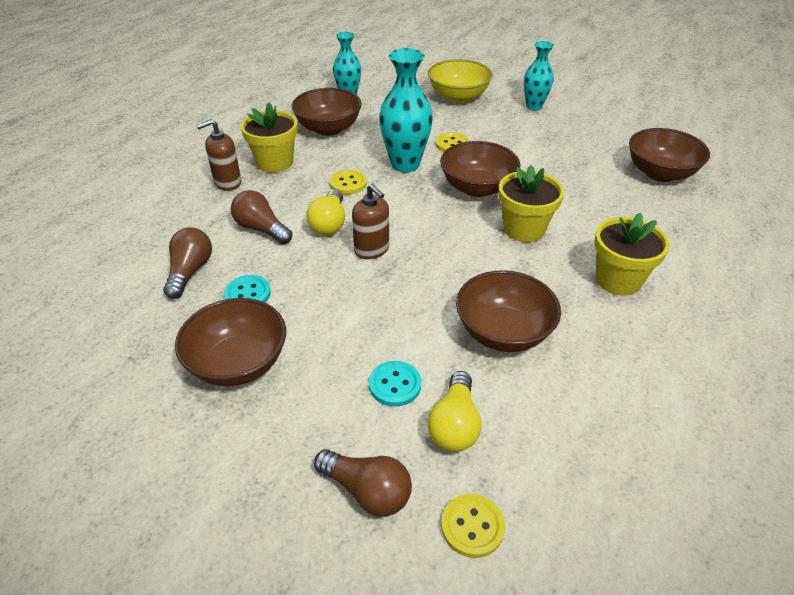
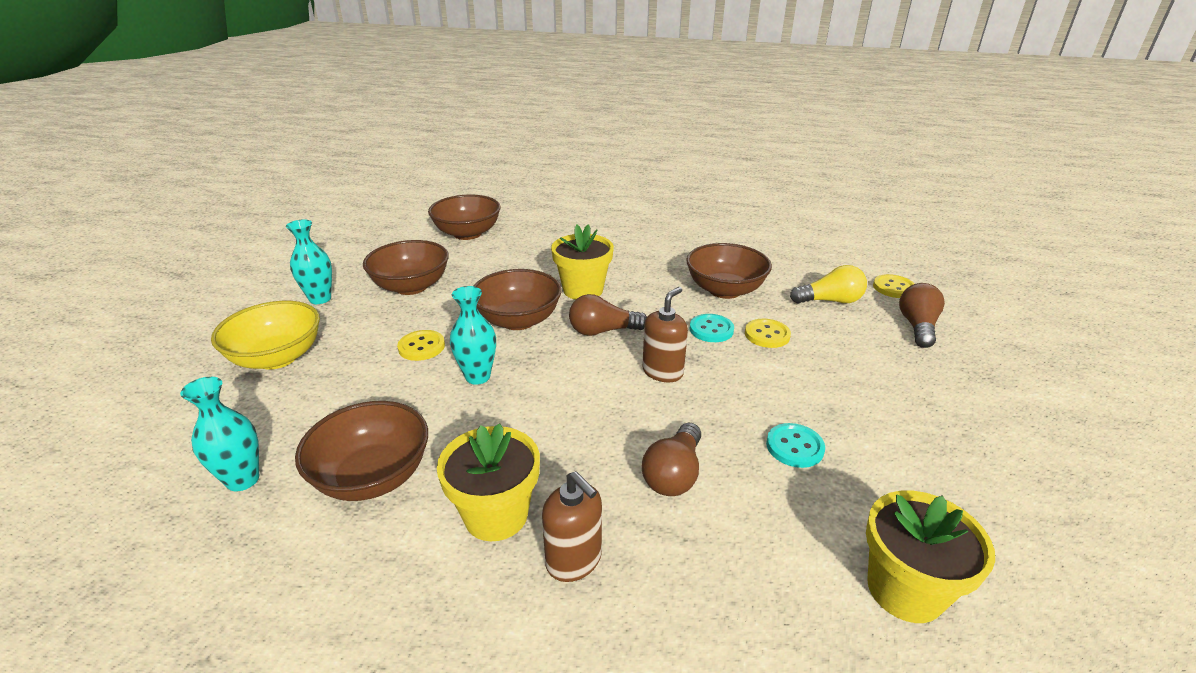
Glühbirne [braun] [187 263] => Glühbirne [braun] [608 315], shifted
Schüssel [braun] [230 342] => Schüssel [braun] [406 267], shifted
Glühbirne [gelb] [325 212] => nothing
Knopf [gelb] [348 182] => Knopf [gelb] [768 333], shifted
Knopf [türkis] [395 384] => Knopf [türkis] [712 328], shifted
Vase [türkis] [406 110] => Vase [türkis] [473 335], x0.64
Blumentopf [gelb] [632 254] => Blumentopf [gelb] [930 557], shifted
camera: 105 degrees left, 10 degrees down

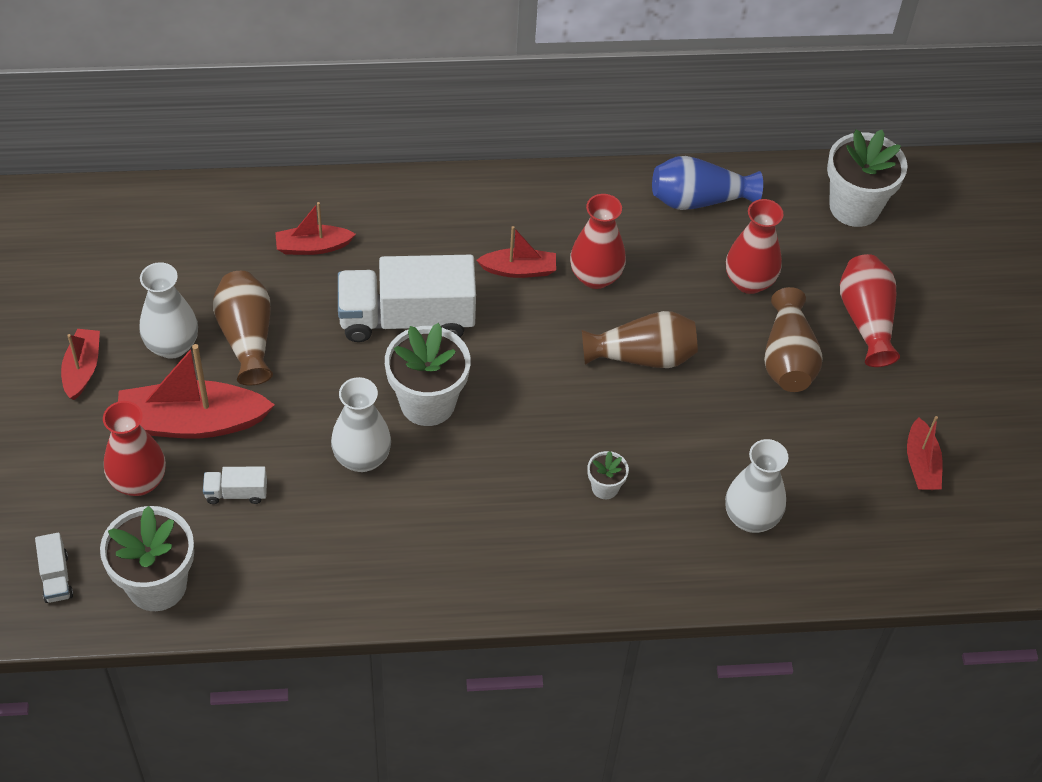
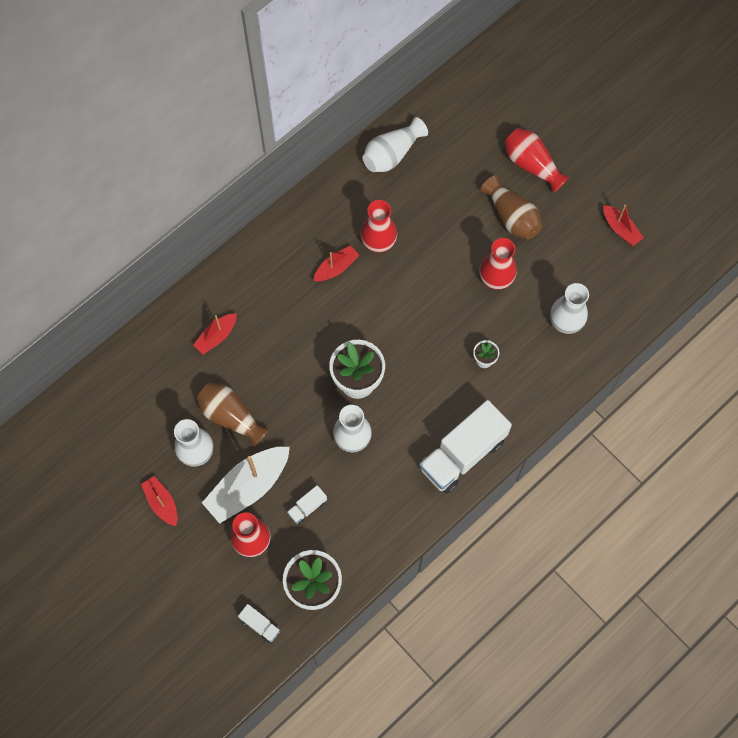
Boot [rot] [196 391] => Boot [weiß] [246 485]
Lastwagen [weiß] [407 298] => Lastwagen [weiß] [465 447], shifted
Vase [braun] [640 339] => nothing
Vase [blau] [707 183] => Vase [weiß] [395 144]
Vase [rot] [754 246] => Vase [rot] [498 264], shifted
Blumentopf [weiß] [867 178] => nothing
camera: 35 degrees left, 15 degrees up

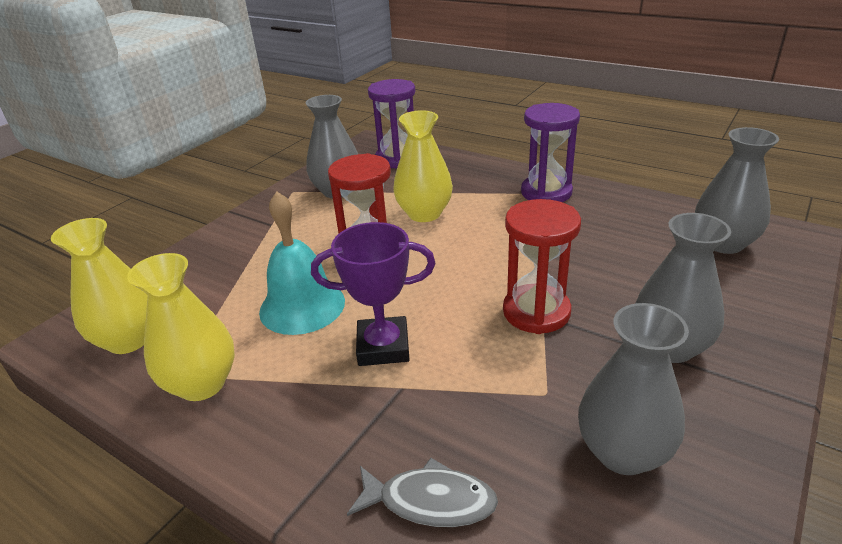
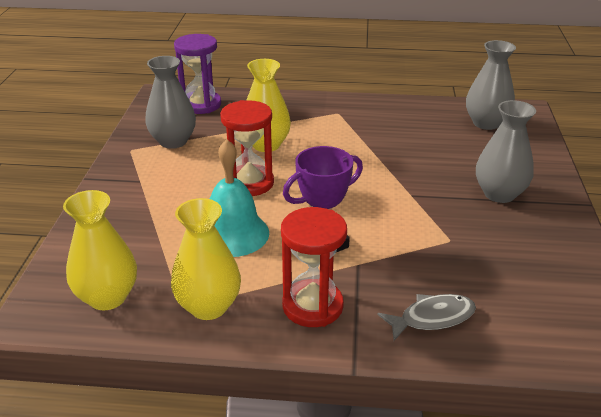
Sanduhr [rot] [542 266] => Sanduhr [rot] [314 267], shifted
Sanduhr [lila] [550 152] => nothing
Vase [grau] [633 389] => nothing
camera: 30 degrees left, 0 degrees up

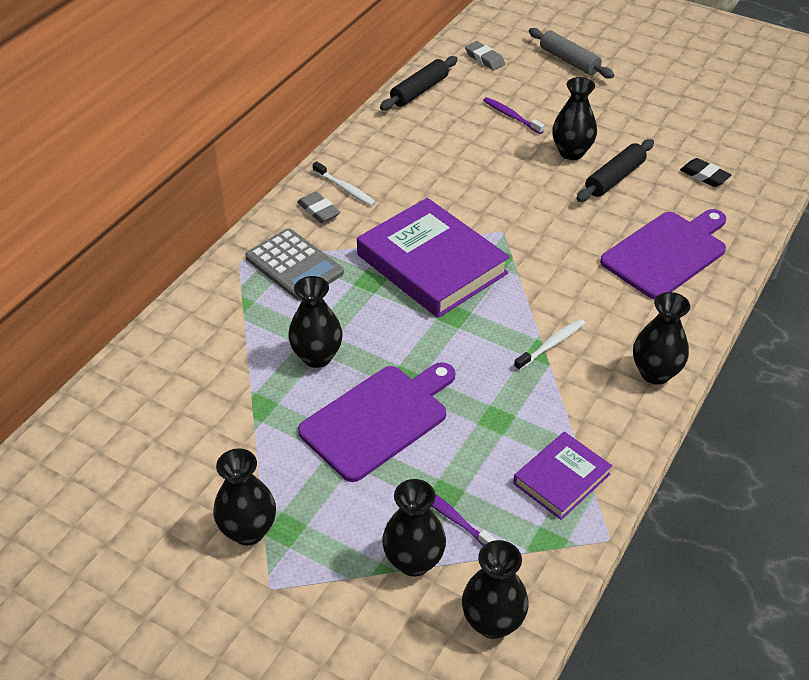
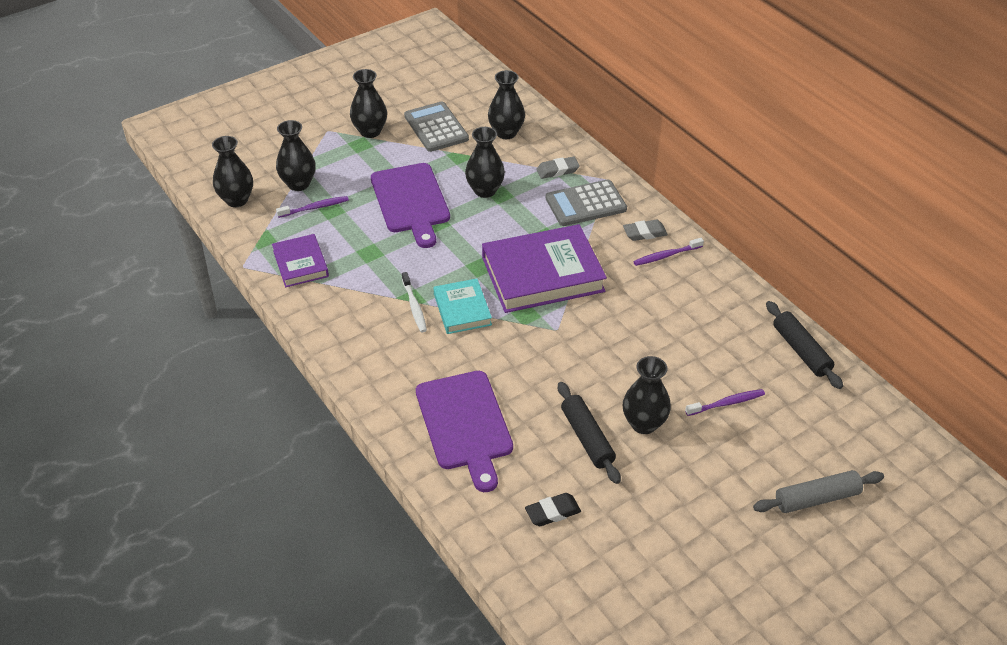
Zahnbürste [weiß] [344 183] => Zahnbürste [lila] [668 252]
Radiergummi [grau] [485 55] => Radiergummi [grau] [558 168], shifted
Vase [schwarz] [661 338] => Vase [schwarz] [506 104], shifted
nothing => Taschenrechner [grau] [436 126]
nothing => Buch [türkis] [463 306]
camera: 115 degrees right, 0 degrees up

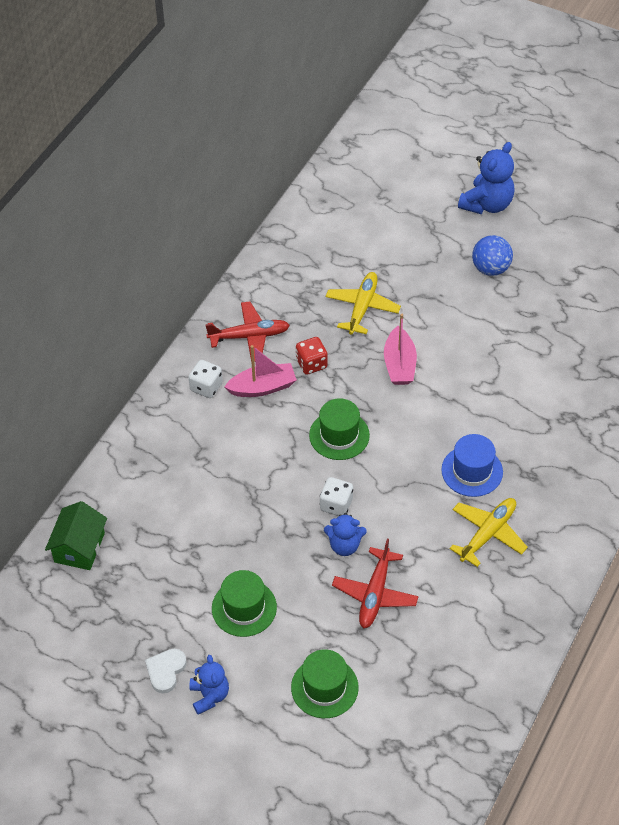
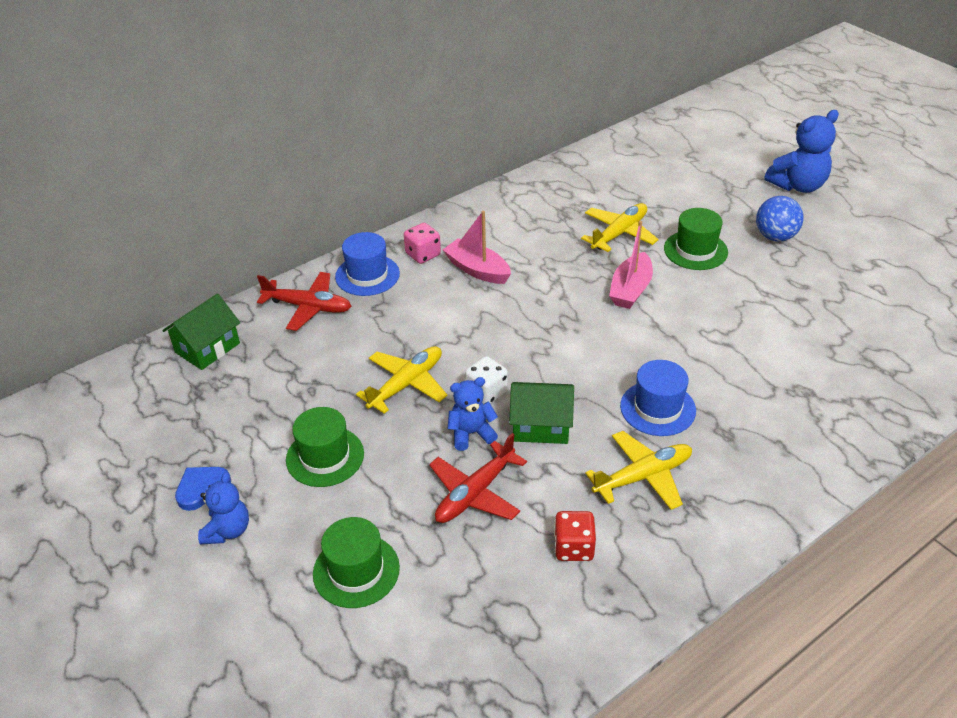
Herz [weiß] [166 671] => Herz [blau] [203 489]
Spielwürfel [weiß] [205 379] => Spielwürfel [rosa] [422 243]
Flugzeug [rot] [248 331] => Flugzeug [rot] [304 301], shifted
Boot [rosa] [260 371] => Boot [rosa] [477 247], 150 degrees counterclockwise
Spielwürfel [rot] [312 356] => Spielwürfel [rot] [575 536], shifted
Hut [grün] [339 429] => Hut [grün] [696 239], shifted
Teddybär [blau] [345 534] => Teddybär [blau] [473 414], 135 degrees clockwise
nothing => Hut [blau] [367 264]
nothing => Flugzeug [gelb] [401 380]
nothing => Haus [grün] [541 413]
camera: 25 degrees right, 10 degrees down

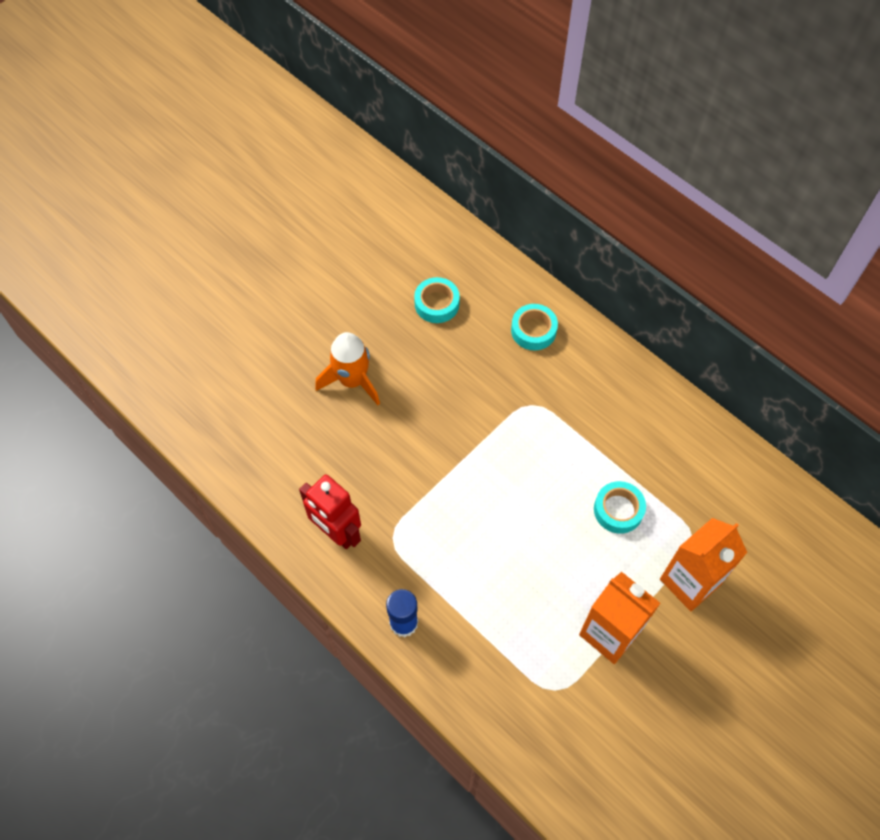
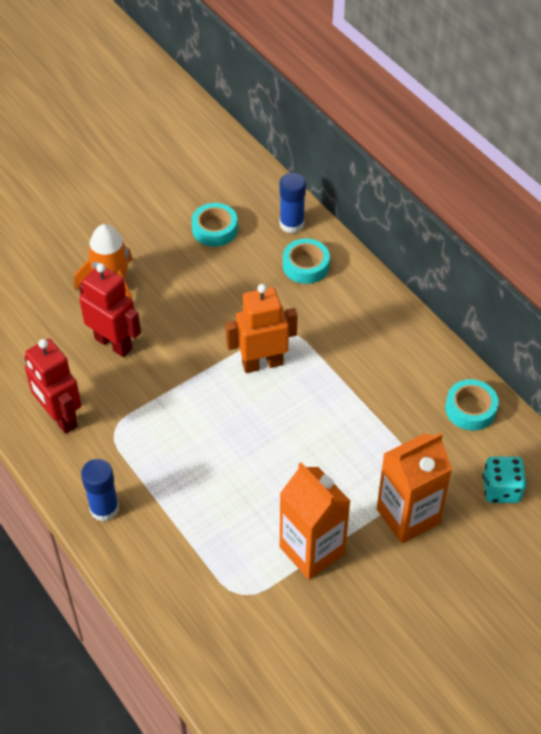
Klebeband [türkis] [620 507] => Klebeband [türkis] [472 405], shifted
nothing => Roboter [rot] [110 310]
nothing => Roboter [orange] [261 328]
nothing => Klebestift [blau] [292 203]
nothing => Spielwürfel [türkis] [504 479]
camera: 10 degrees right, 10 degrees down

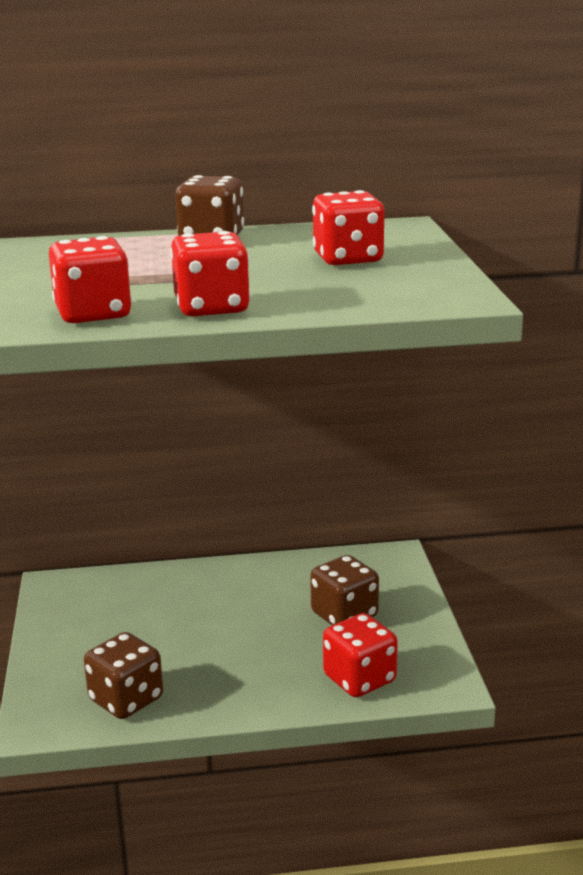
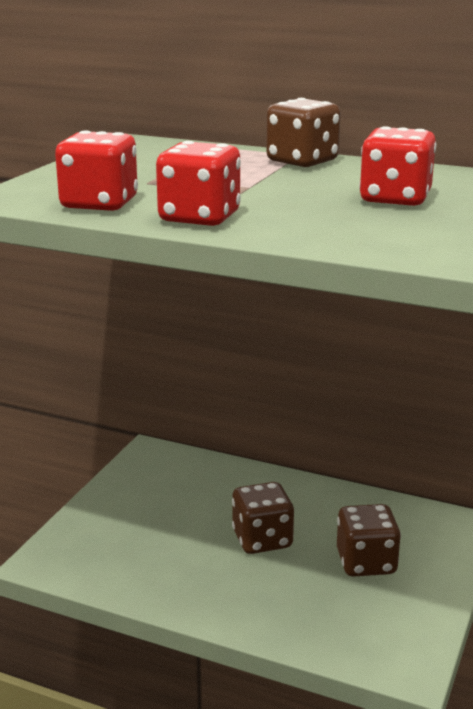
Spielwürfel [braun] [123 675] => Spielwürfel [braun] [263 518], shifted
Spielwürfel [rot] [360 655] => nothing
camera: 30 degrees right, 0 degrees up

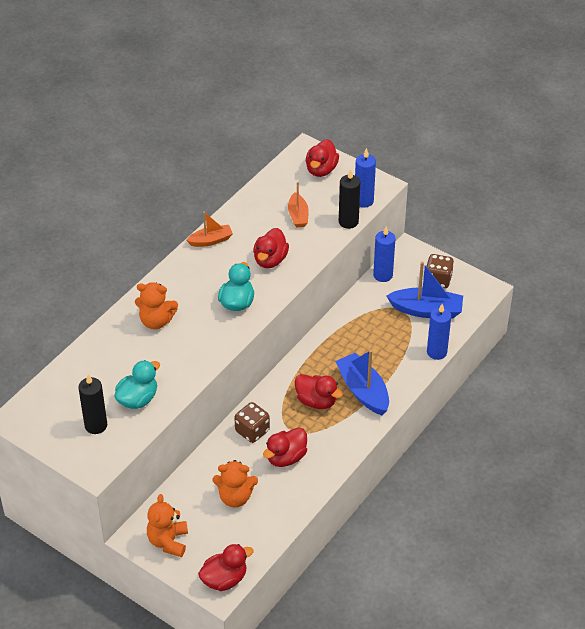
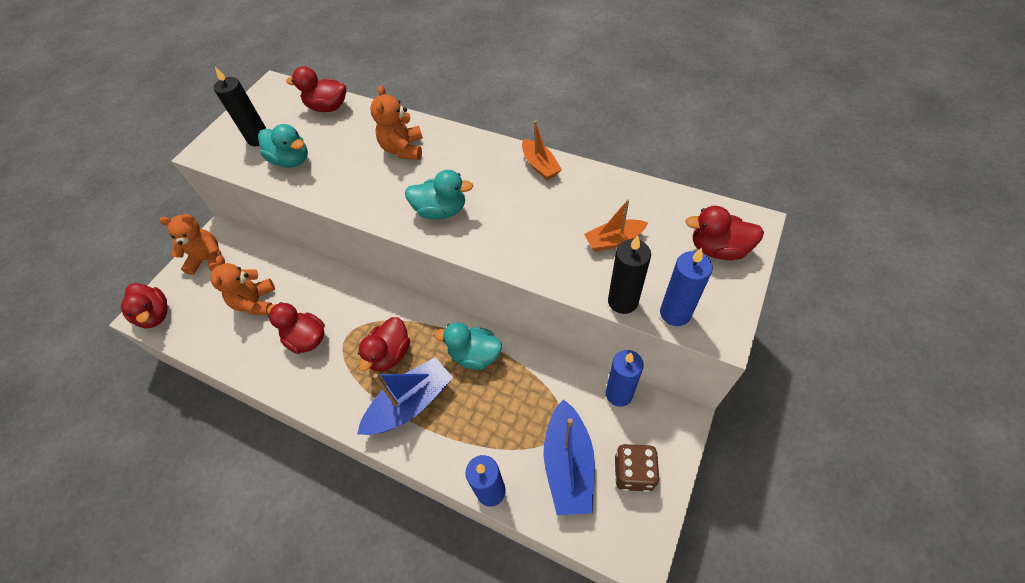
Spielwürfel [braun] [252 422] => nothing
Ente [rot] [271 248] => Ente [rot] [316 89], shifted
nothing => Ente [türkis] [468 346]
camera: 85 degrees right, 10 degrees up

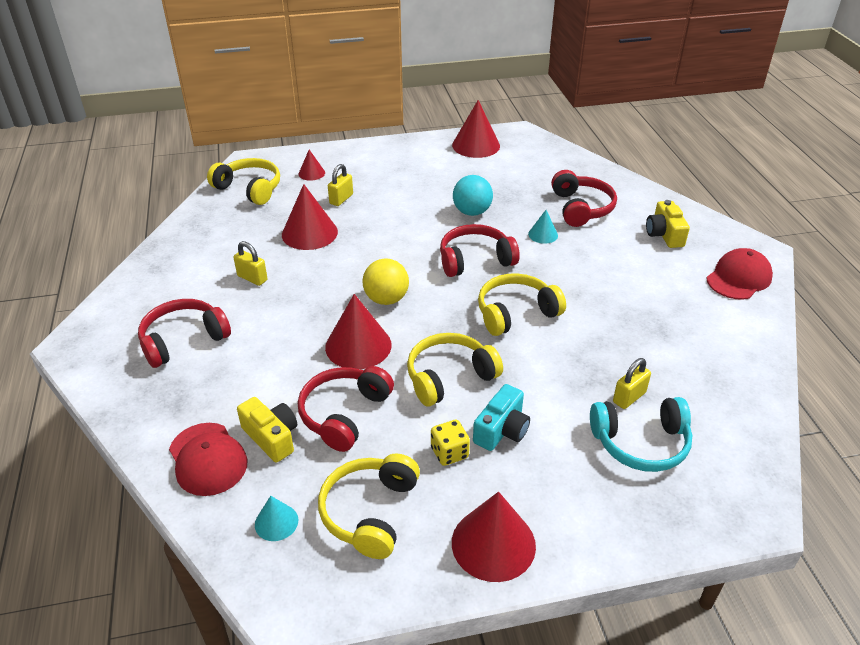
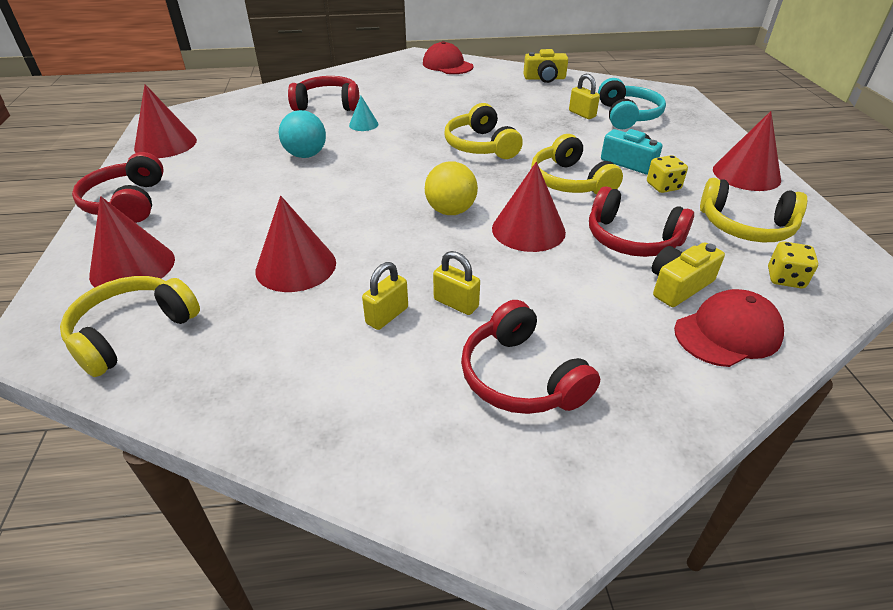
Kegel [türkis] [276 518] => Spielwürfel [gelb] [793 264]
Kegel [rot] [311 165] => Kegel [rot] [132 241], x1.90
Vorhängeschloss [gelb] [340 185] => Vorhängeschloss [gelb] [456 283], shifted
Kopfhörer [rot] [480 250] => Kopfhörer [rot] [118 187], shifted
Kamera [gelb] [668 224] => Kamera [gelb] [546 66], shifted
camera: 85 degrees left, 0 degrees up

